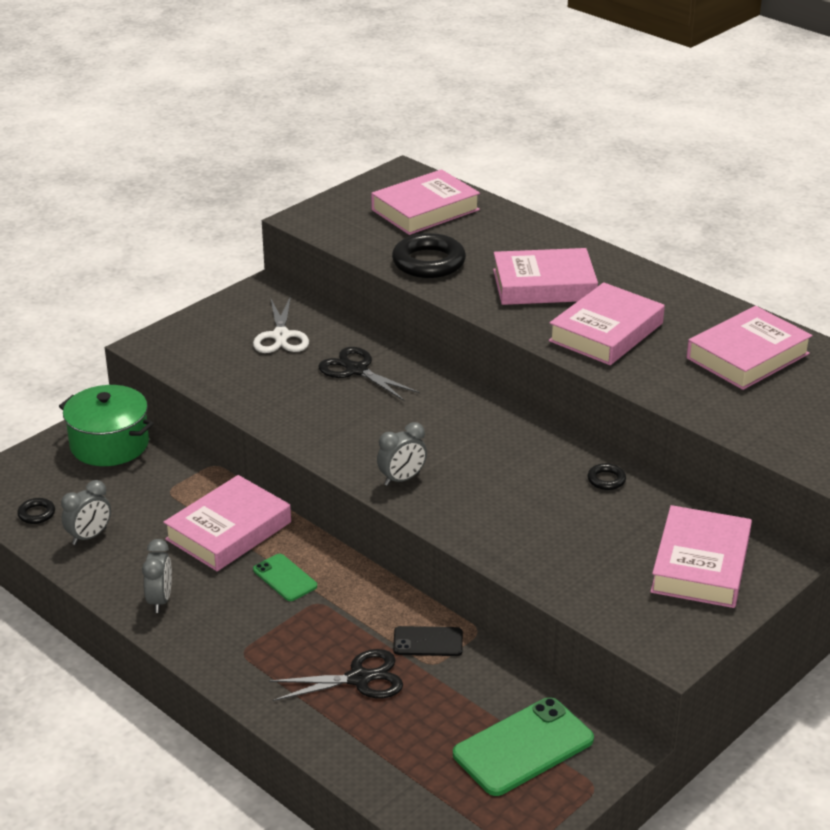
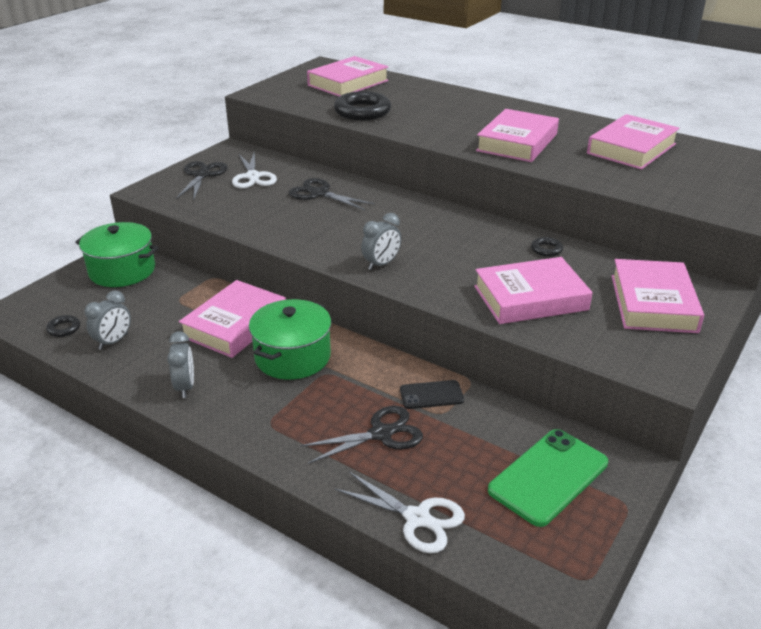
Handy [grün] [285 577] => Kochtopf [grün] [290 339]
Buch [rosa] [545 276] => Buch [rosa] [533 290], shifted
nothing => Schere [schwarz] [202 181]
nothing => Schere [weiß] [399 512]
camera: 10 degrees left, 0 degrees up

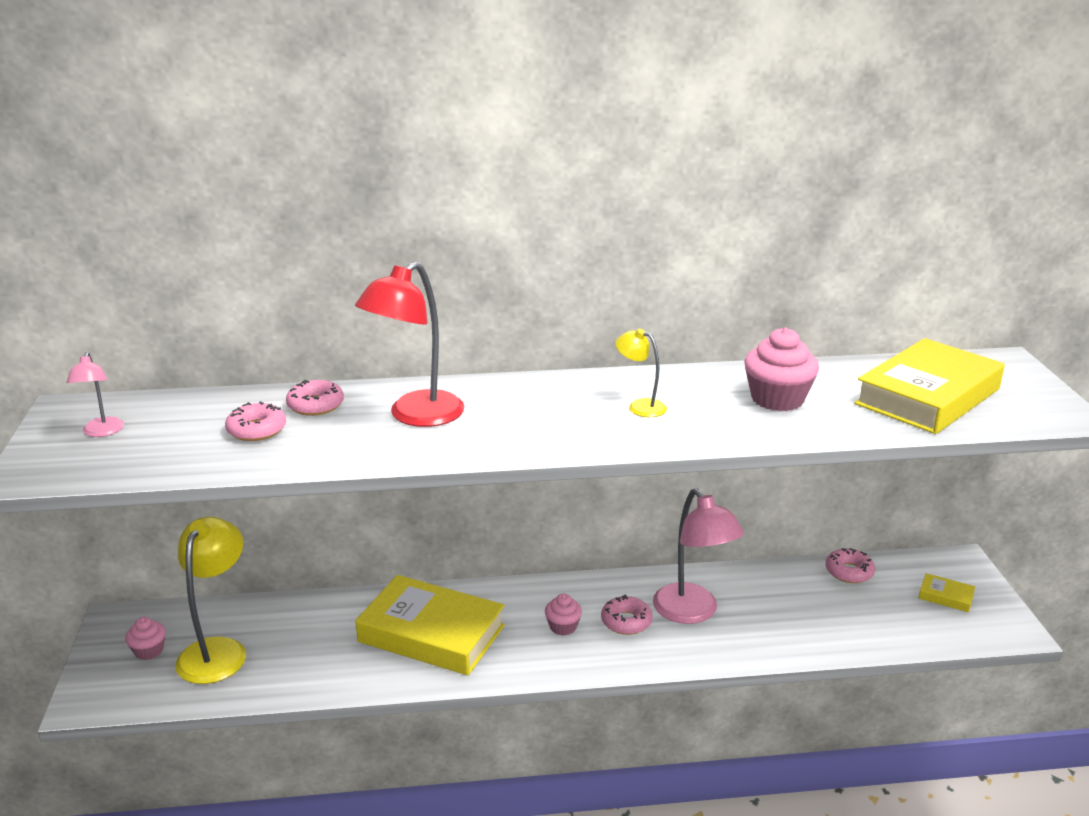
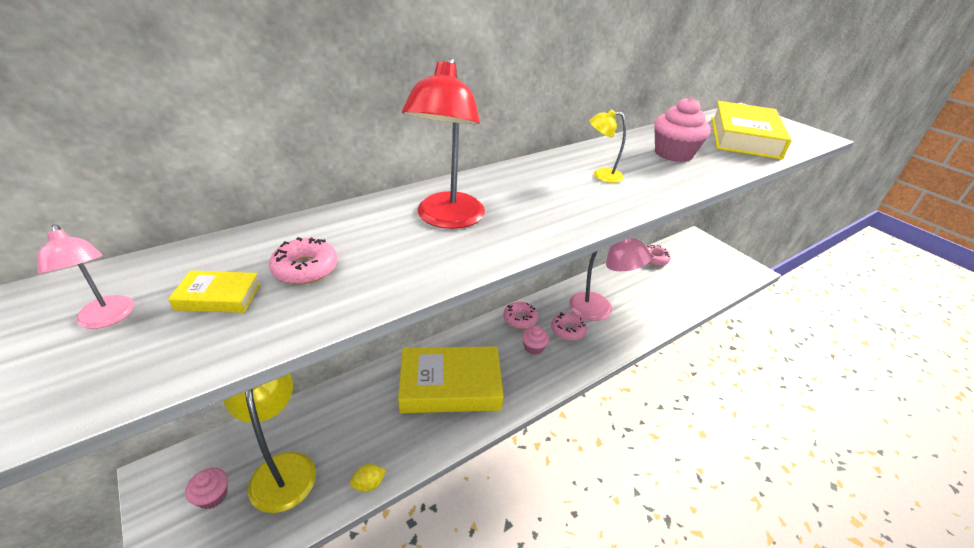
Donut [rosa] [315 398] => Donut [rosa] [521 315], shifted
Buch [gelb] [947 592] => Buch [gelb] [214 292], shifted
nothing => Zitrone [gelb] [368 478]
camera: 30 degrees left, 10 degrees up

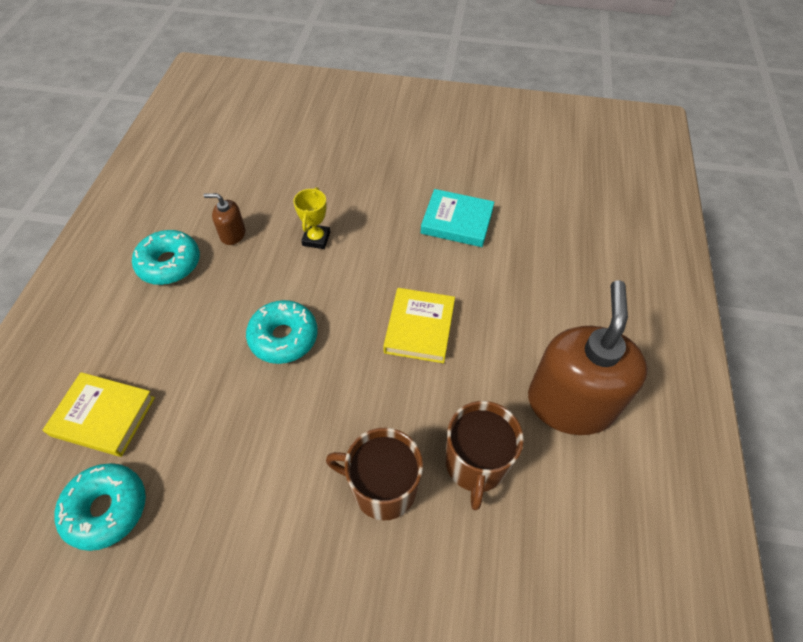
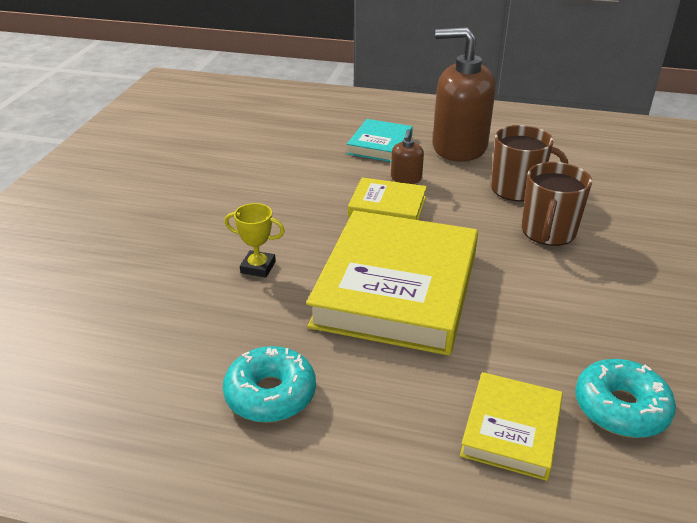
Seifenspender [braun] [224 219] => Seifenspender [braun] [407 156], shifted
Donut [türkis] [282 332] => Buch [gelb] [392 282]
Buch [türkis] [457 218] => Buch [türkis] [380 140], shifted
camera: 85 degrees left, 20 degrees down

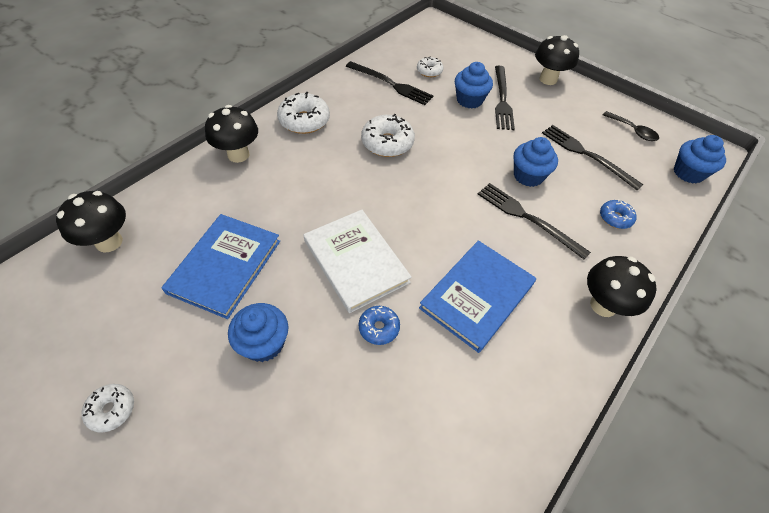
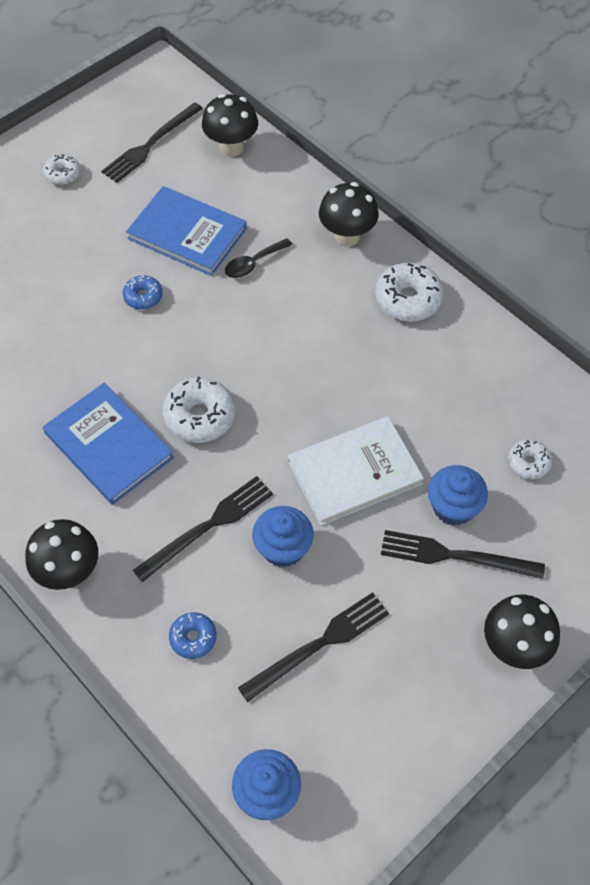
Muffin [blau] [258 332] => nothing
Buch [weiß] [357 261] => Buch [weiß] [356 471], shifted
Gabel [schwarz] [389 83] => Gabel [schwarz] [152 142], shifted
Donut [blau] [379 325] => Donut [blau] [143 292], shifted
Donut [weiß] [388 135] => Donut [weiß] [199 410], shifted
Löffel [schwarz] [631 126] => Löffel [schwarz] [258 258], shifted
camera: 100 degrees right, 5 degrees up

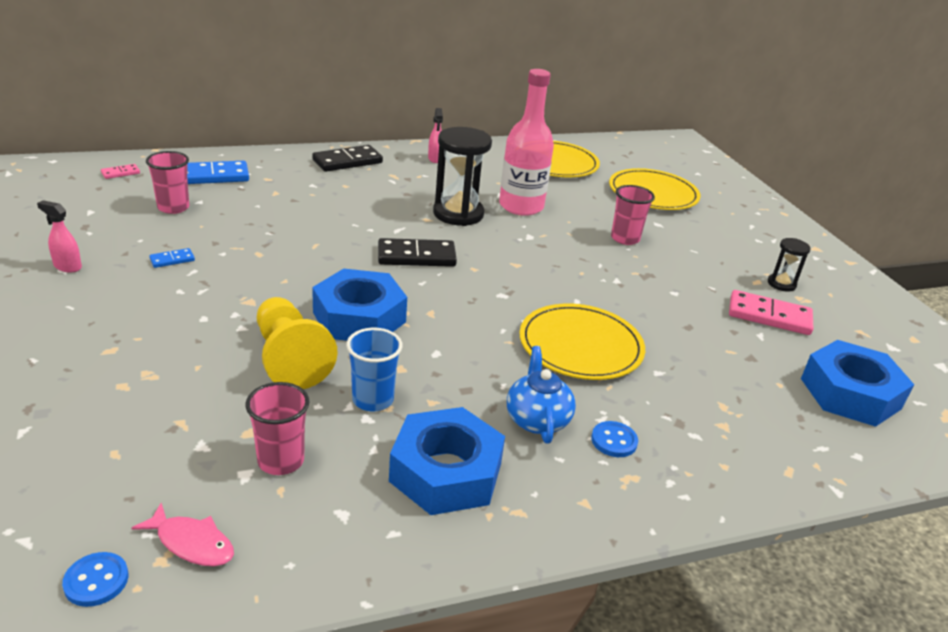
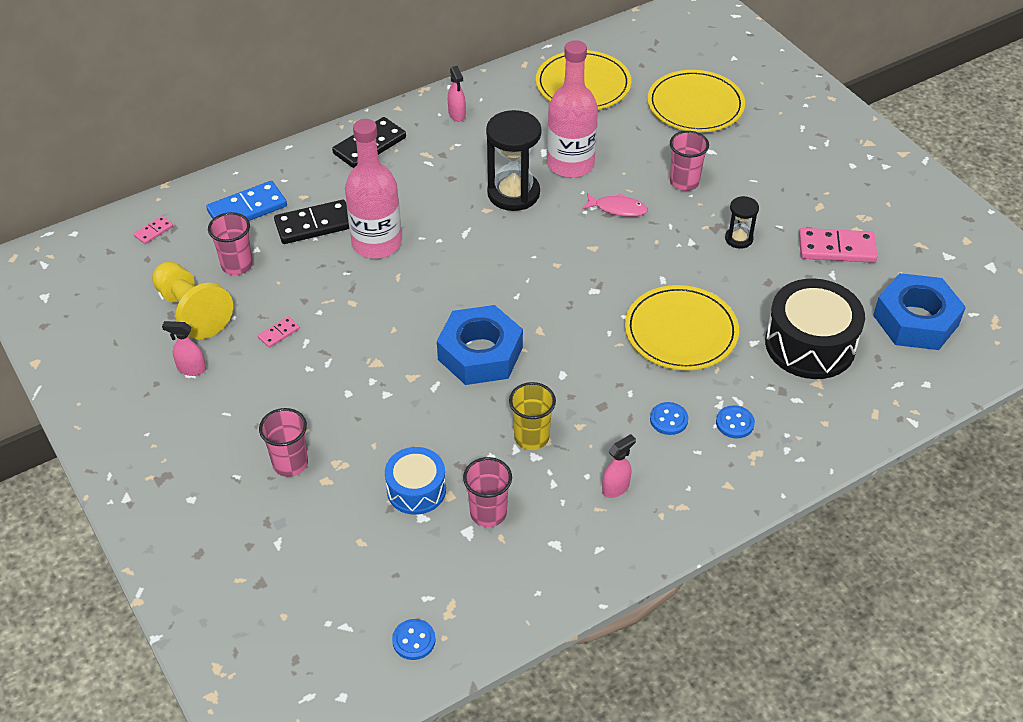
Fisch [rosa] [183 534] => Fisch [rosa] [615 205], shifted
Dominostein [blau] [172 258] => Dominostein [rosa] [279 332]
Bauer [gelb] [297 343] => Bauer [gelb] [192 300], shifted
Becher [blau] [374 369] => Becher [gelb] [532 416]
Dominostein [schwarz] [417 252] => Dominostein [schwarz] [311 222], shifted
Sechskantmutter [blau] [447 461] => Sprühflasche [rosa] [619 466]
Teekanne [blau] [541 394] => Knopf [blau] [669 418]
Sanduhr [schwarz] [789 265] => Sanduhr [schwarz] [742 222], shifted
nothing => Becher [rosa] [283 442]
nothing => Flasche [rosa] [373 188]
nothing => Trommel [blau] [415 481]
nothing => Trommel [schwarz] [815 328]
camera: 10 degrees left, 15 degrees up

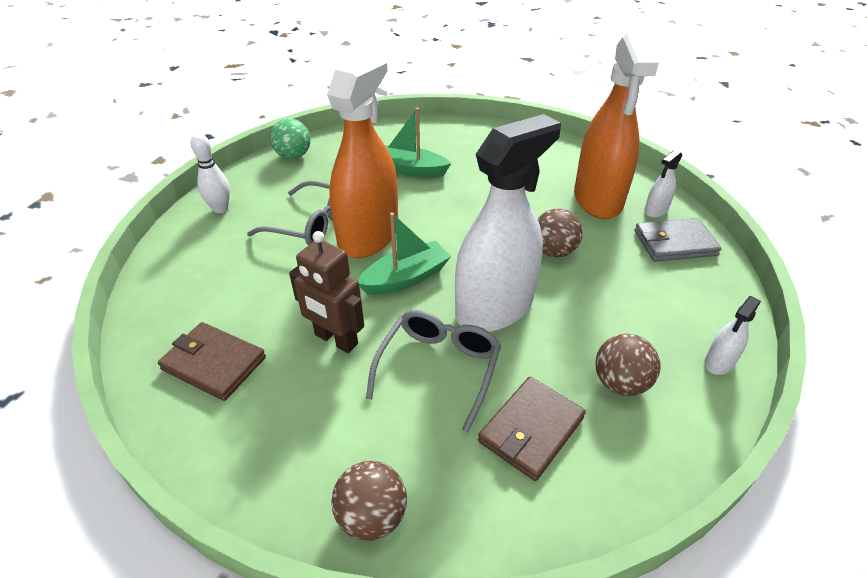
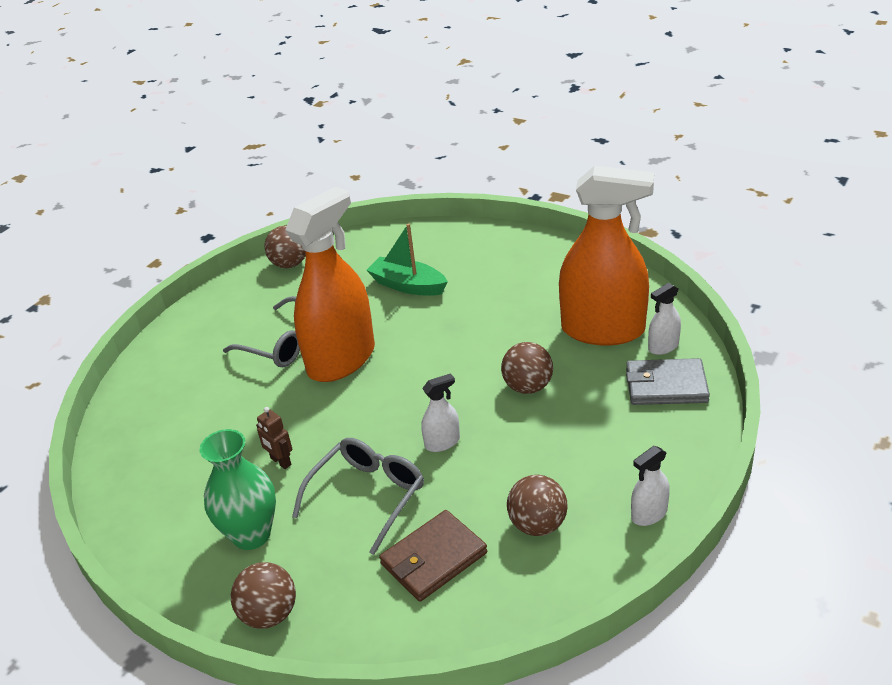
Geldbörse [braun] [212 361] => nothing
Bowlingkegel [weiß] [210 173] => nothing
Ball [grün] [290 138] => Ball [braun] [285 247]
Roboter [braun] [326 292] => Roboter [braun] [274 438], x0.56
Boot [grün] [404 253] => nothing
Sprühflasche [weiß] [508 223] => Sprühflasche [weiß] [440 412], x0.41
Sprühflasche [orange] [616 126] => Sprühflasche [orange] [606 255], 90 degrees counterclockwise
nothing => Vase [grün] [237 489]
camera: 15 degrees right, 5 degrees down

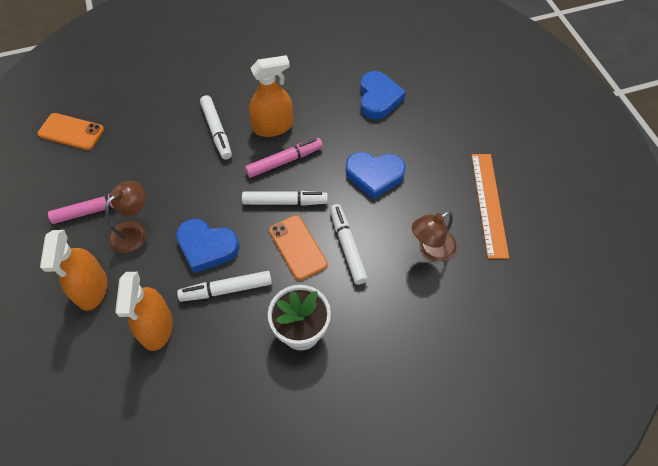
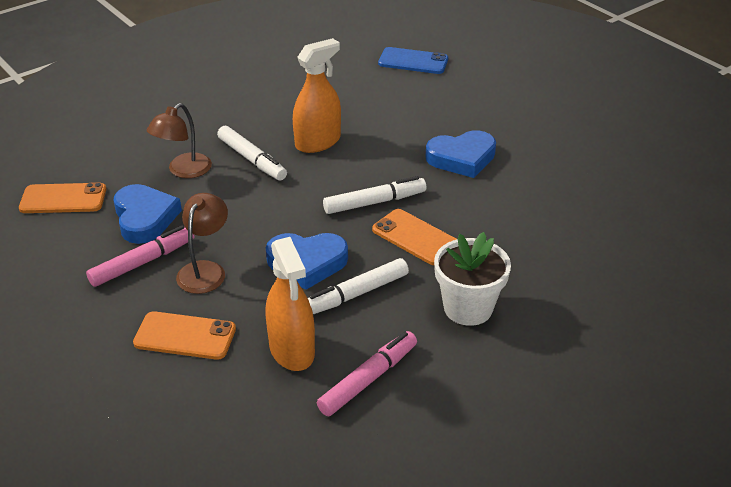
Sprühflasche [orange] [74 270] => Handy [orange] [184 335]
Filzstift [rosa] [284 158] => Filzstift [rosa] [367 373], shifted
Filzstift [weiß] [349 244] => nothing
Herz [blau] [383 95] => Herz [blau] [147 214], shifted
Lampe [braun] [434 236] => Lampe [braun] [179 140], shifted
Lineal [orange] [490 206] => nothing
nothing => Handy [blau] [413 60]
camera: 20 degrees left, 20 degrees down

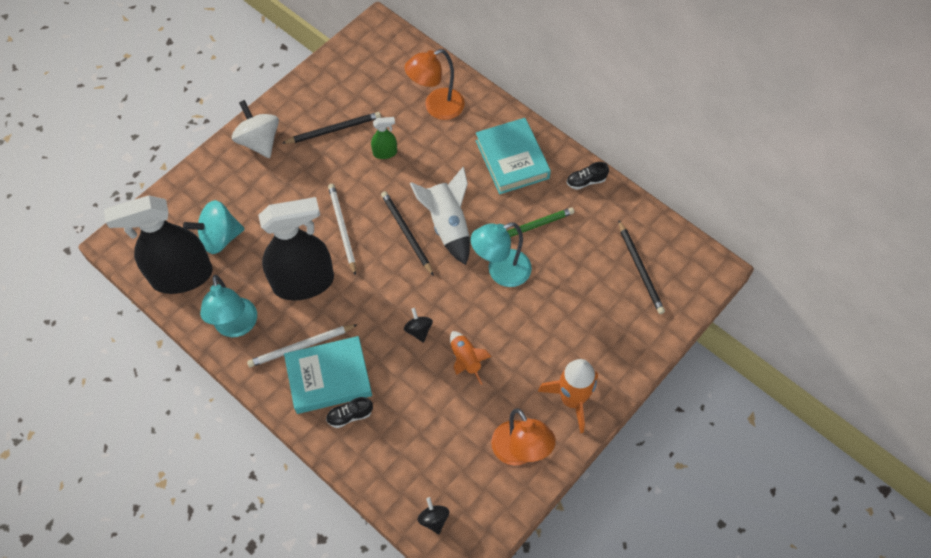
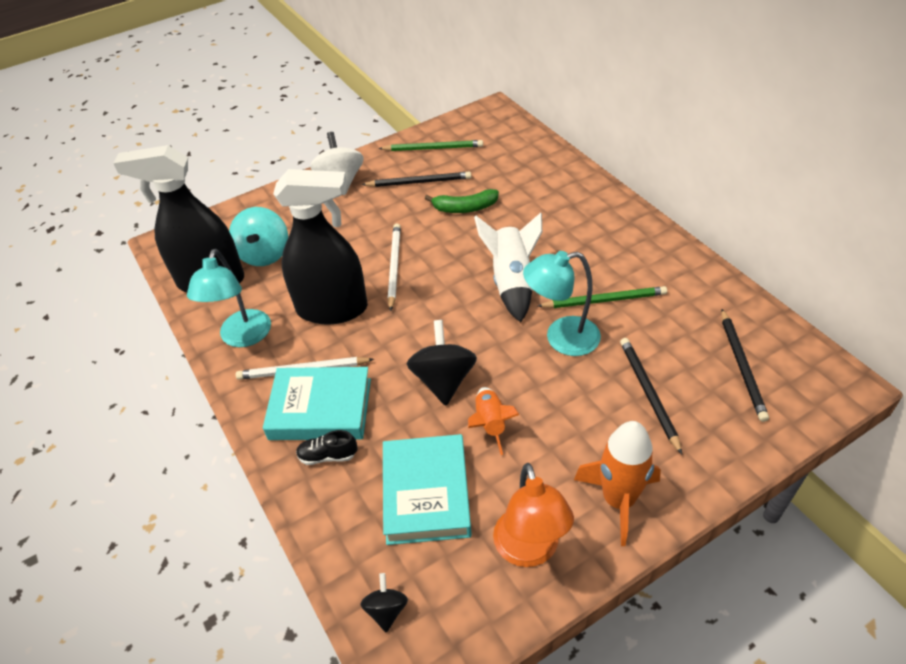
Kreisel [türkis] [213 227] => Kreisel [türkis] [258 236], 90 degrees counterclockwise
Sprühflasche [grün] [384 138] => Banane [grün] [462 201]
Bleistift [schwarz] [407 233] => Bleistift [schwarz] [651 396], shifted
Kreisel [schwarz] [418 325] => Kreisel [schwarz] [442 363], x1.85
Lampe [orange] [435 84] => nothing
Buch [türkis] [513 156] => Buch [türkis] [427 489], shifted
Schuh [schwarz] [588 176] => nothing
nothing => Bleistift [grün] [430 145]
camera: 20 degrees right, 15 degrees down

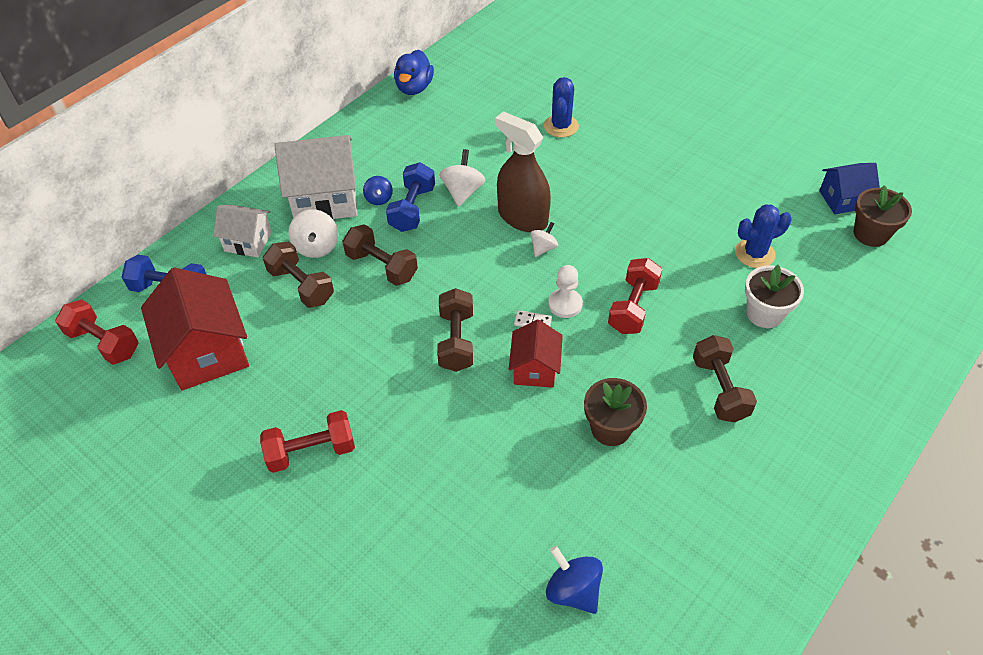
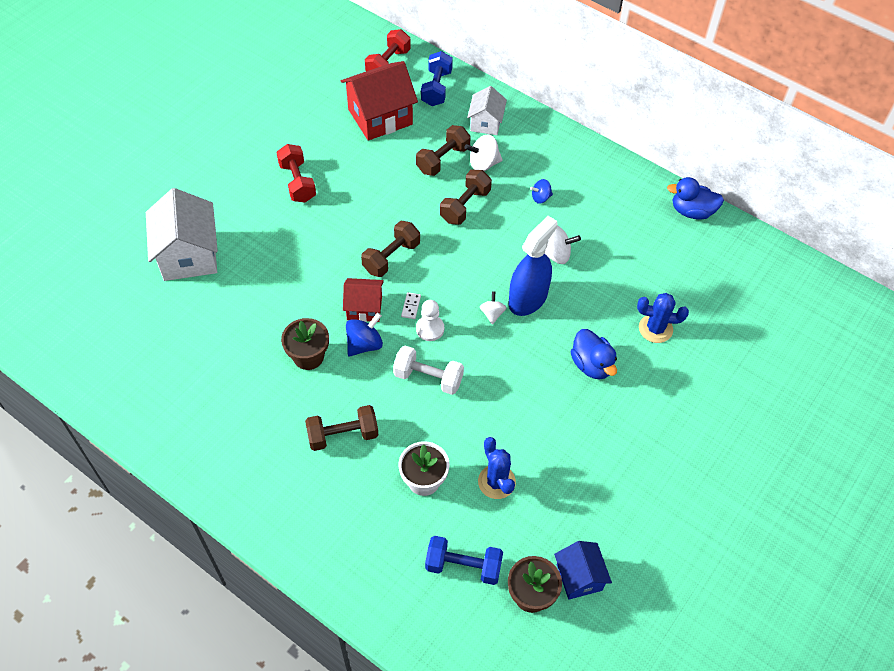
Haus [weiß] [316 177] => Haus [weiß] [182 234], shifted
Hantel [blau] [410 197] => Hantel [blau] [464 560], shifted
Hantel [braun] [455 330] => Hantel [braun] [390 249], 45 degrees counterclockwise
Sprühflasche [braun] [523 171] => Sprühflasche [blau] [533 266]
Kreisel [weiß] [544 239] => Kreisel [weiß] [493 308], 120 degrees counterclockwise
Kreisel [blau] [574 580] => Kreisel [blau] [364 334], shifted
Hantel [rot] [635 296] => Hantel [weiß] [428 370]
nothing => Ente [blau] [594 354]
camera: 85 degrees right, 5 degrees up

